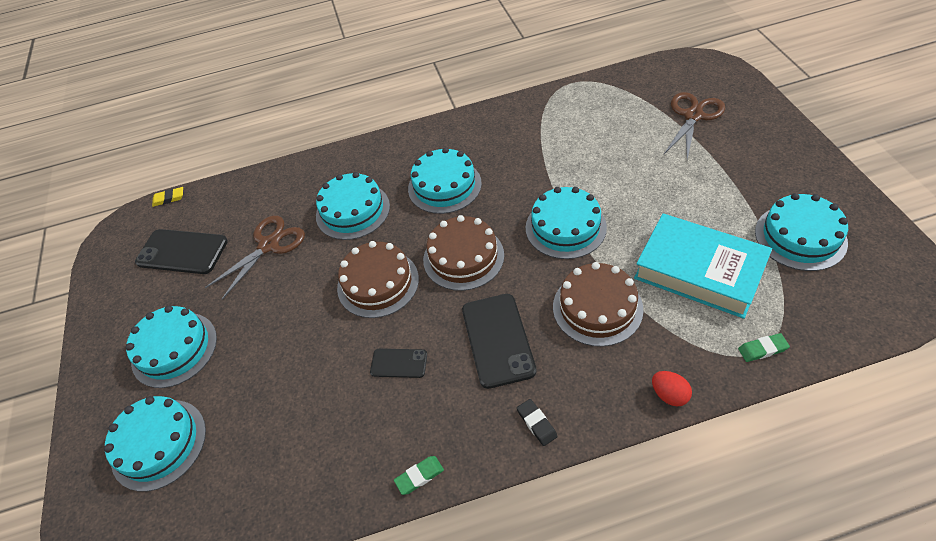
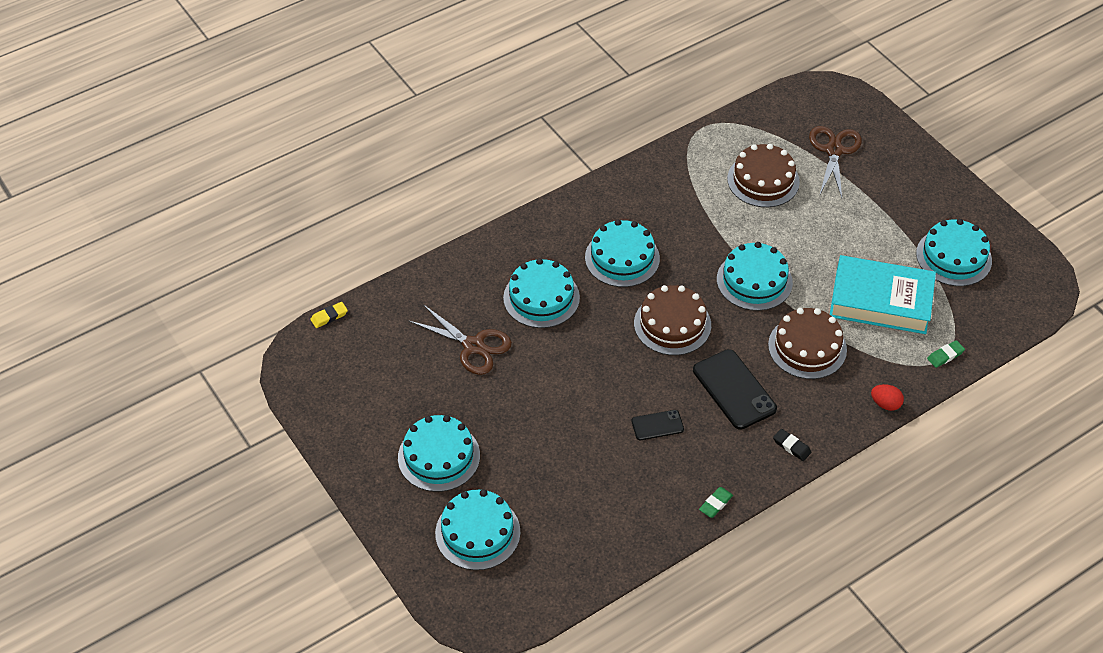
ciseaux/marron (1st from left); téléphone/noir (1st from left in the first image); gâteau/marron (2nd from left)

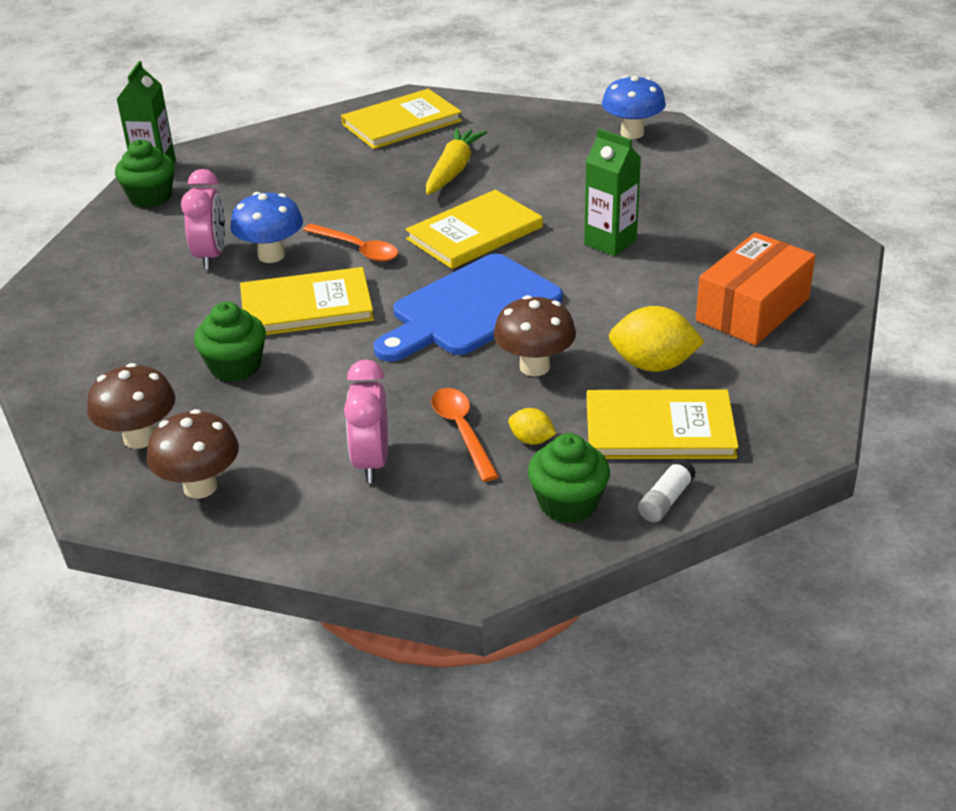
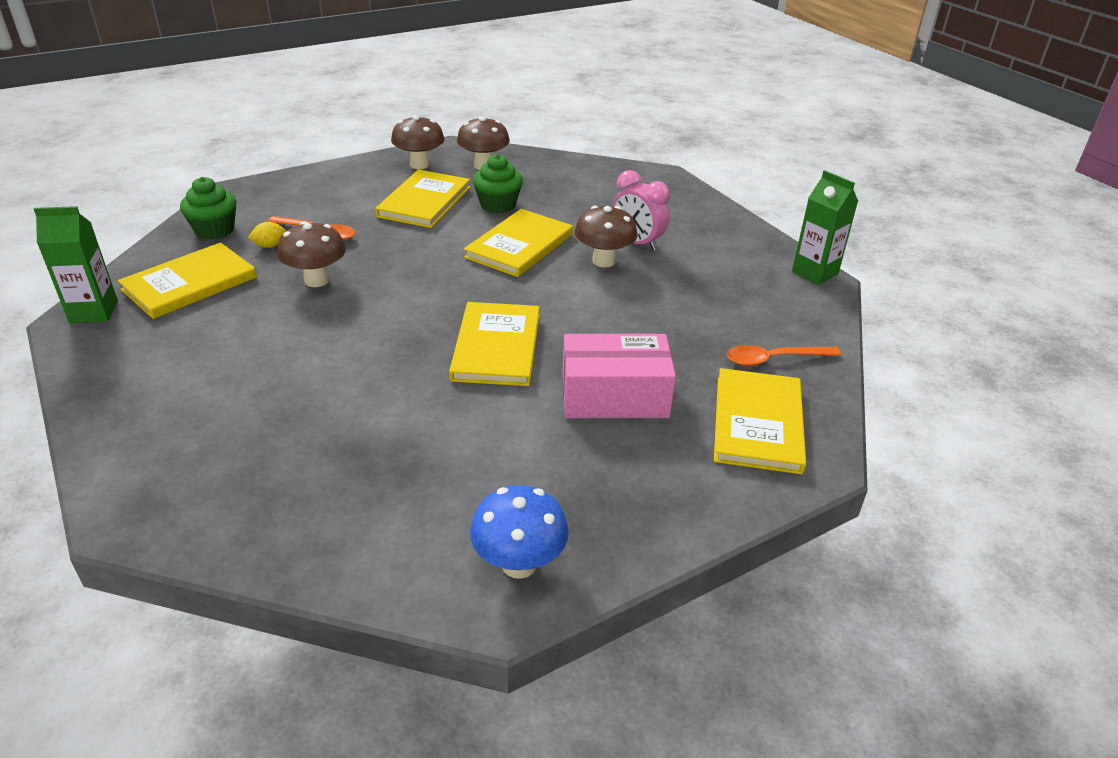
boîte/rose; brique de lait/vert (1st from left); muffin/vert (1st from left in the first image); champignon/marron (4th from left); cuillère/orange (2nd from left); boîte/orange; planche à découper/bleu; citron/jaune (2nd from left in the first image); réveil/rose (2nd from left in the first image); bâton de colle/blanc; livre/jaune (2nd from left)

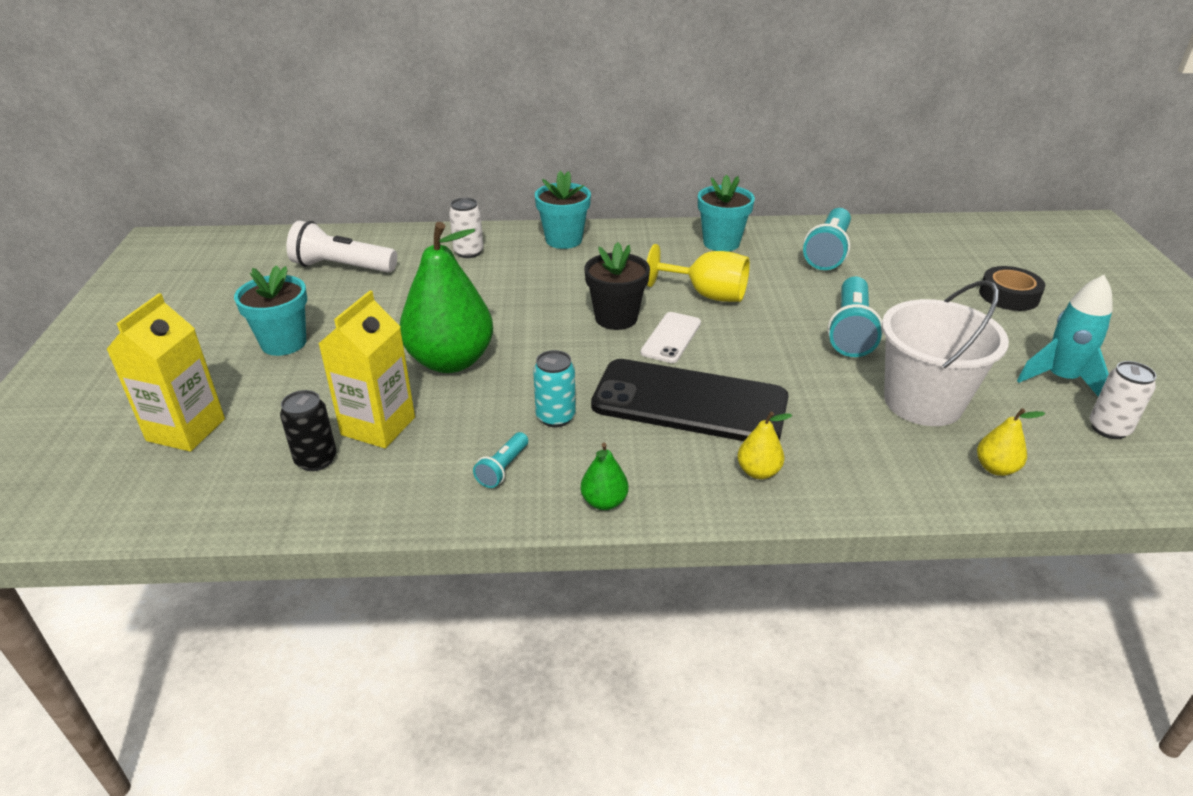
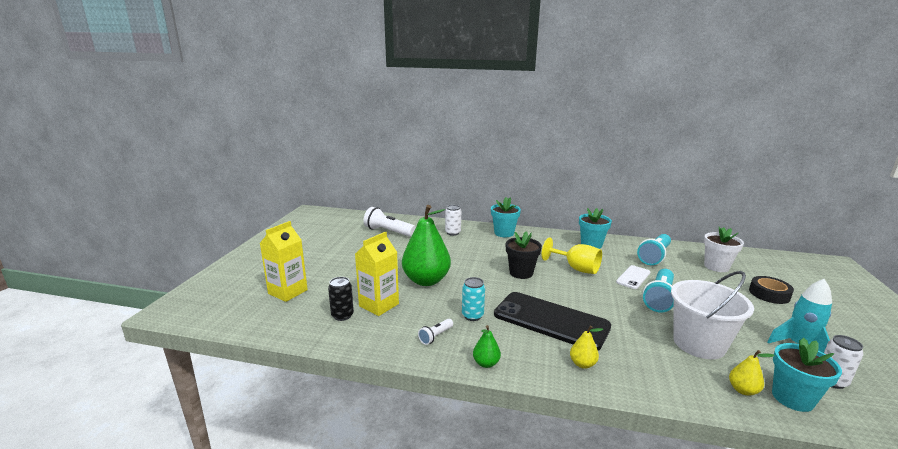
pot de fleurs/turquoise (3rd from left); téléphone/blanc; lampe de poche/blanc (2nd from left); pot de fleurs/blanc

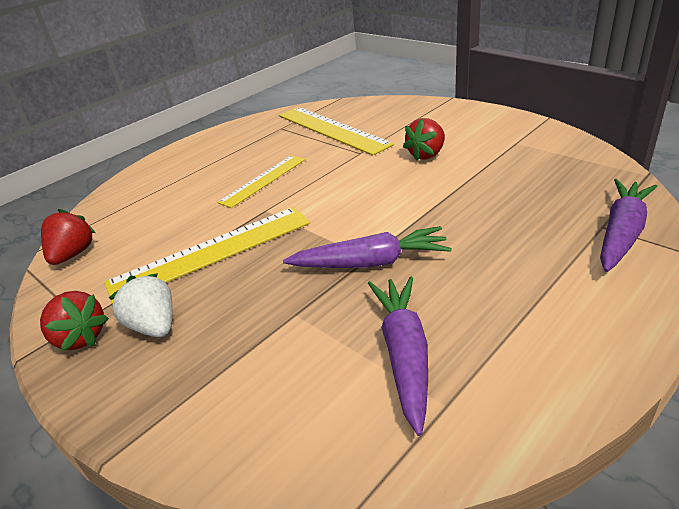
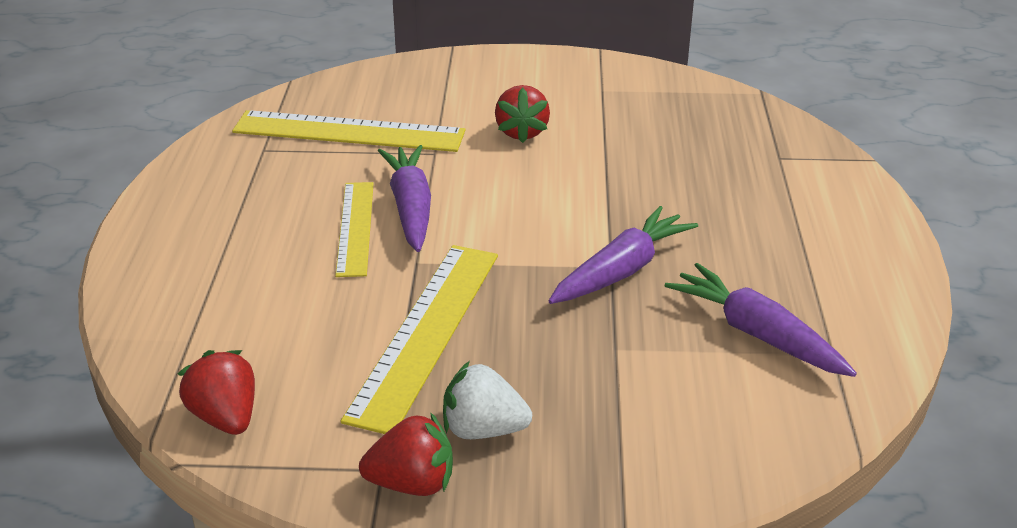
carotte/violet (1st from left)

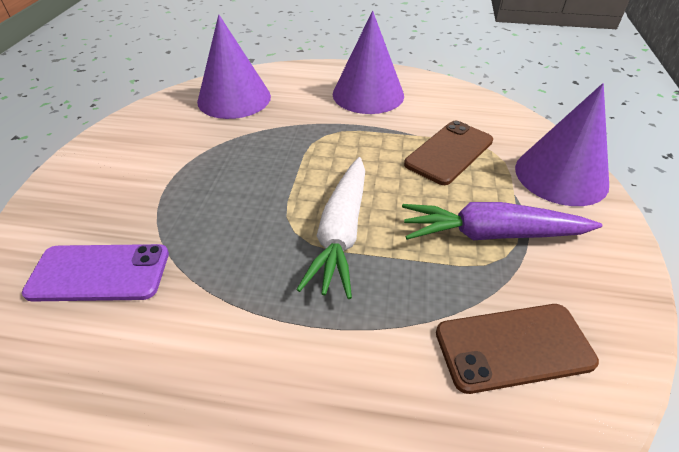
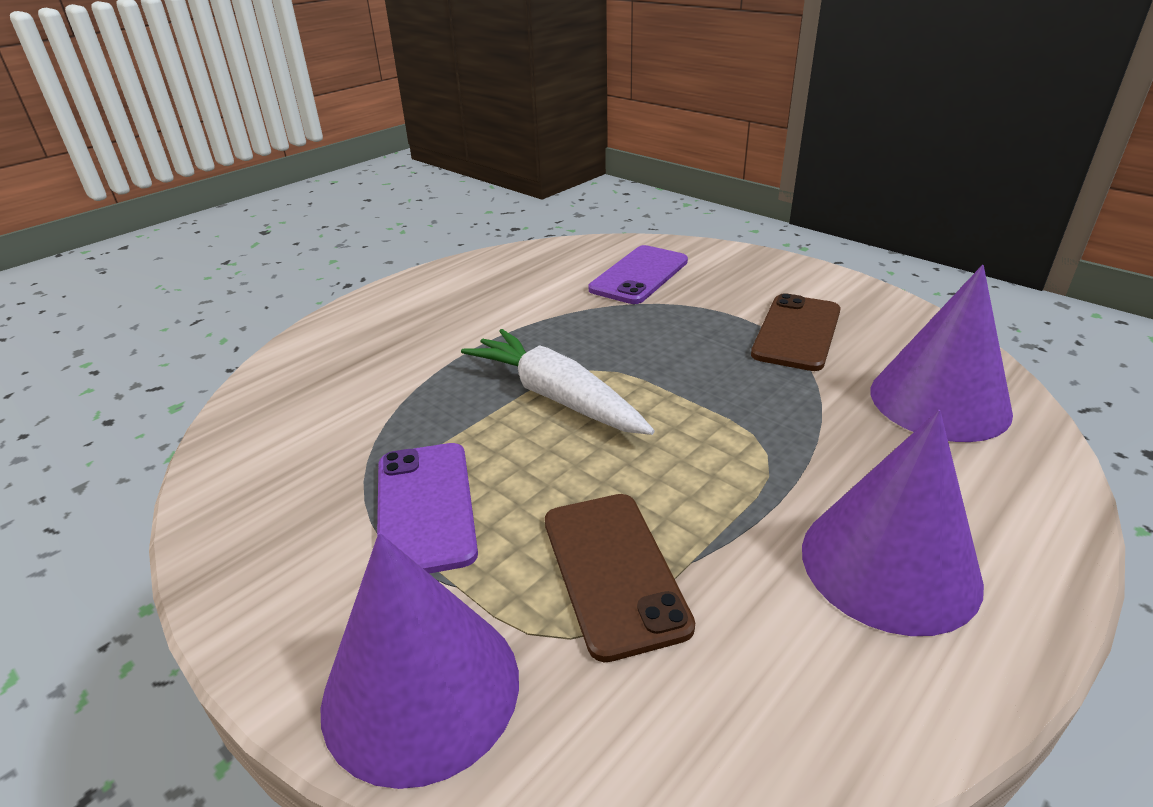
téléphone/violet (1st from left); téléphone/marron (2nd from left)

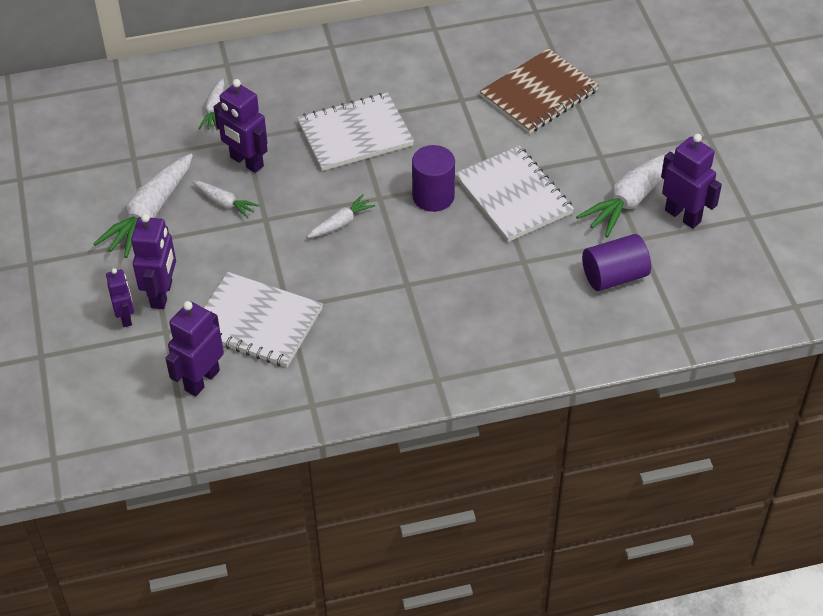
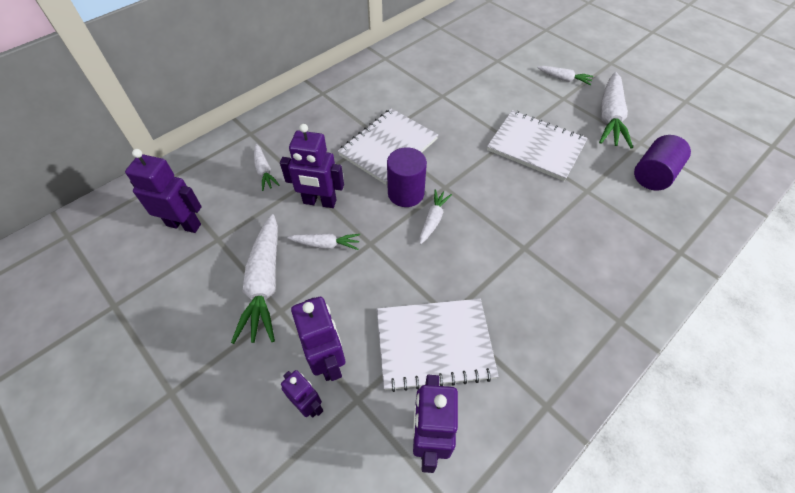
carnet/marron; robot/violet (1st from left); cylindre/violet (1st from left); carotte/blanc (5th from left)

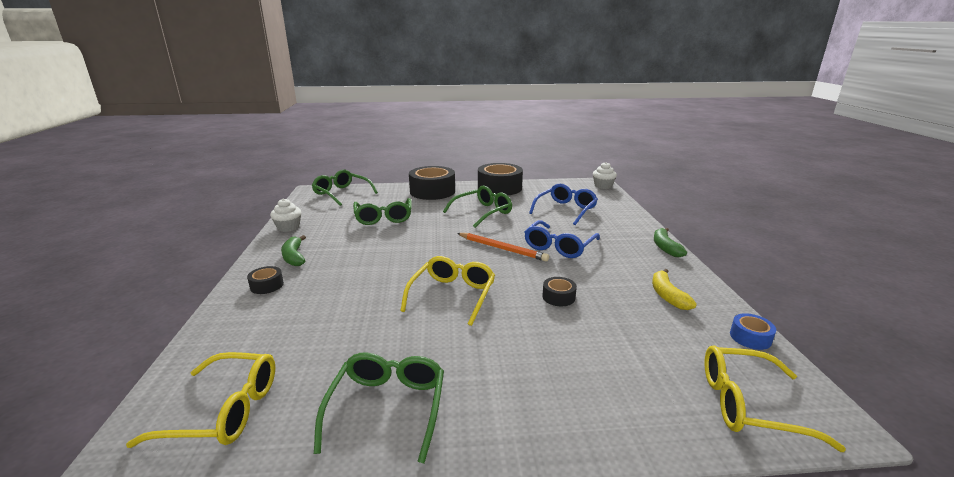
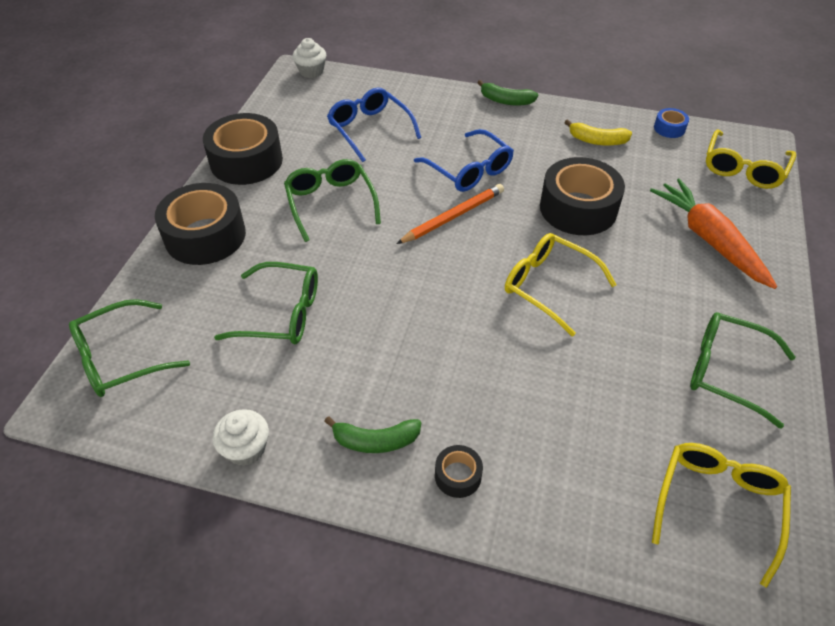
ruban adhésif/noir (4th from left); carotte/orange

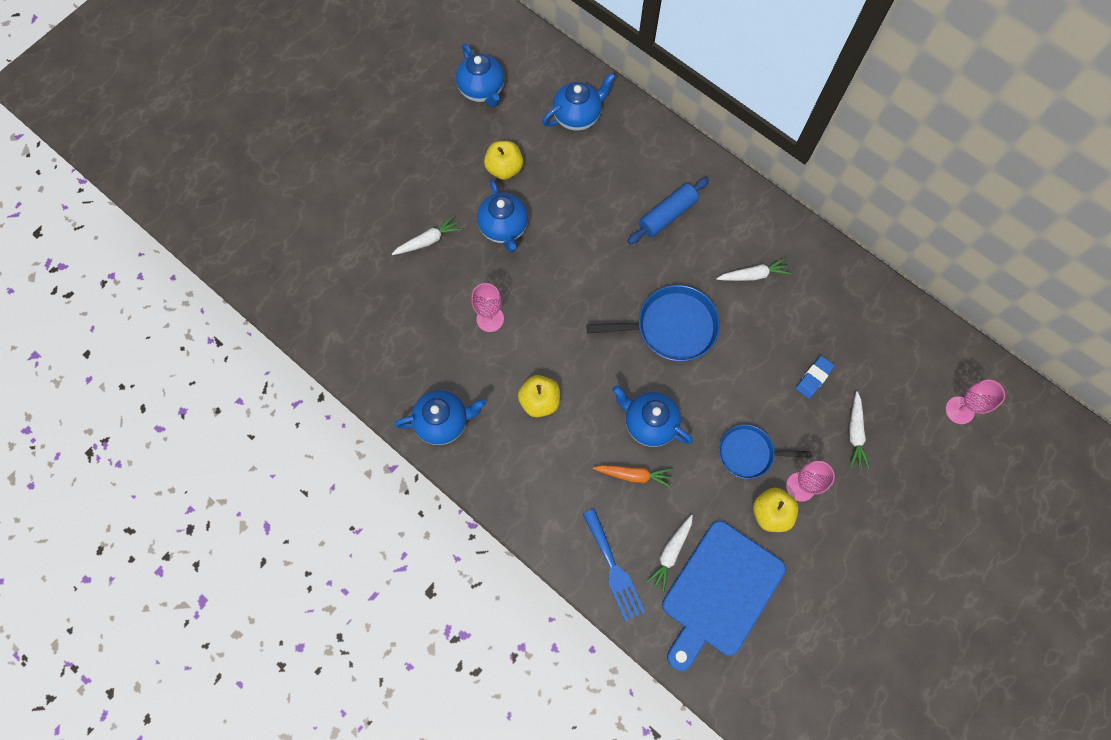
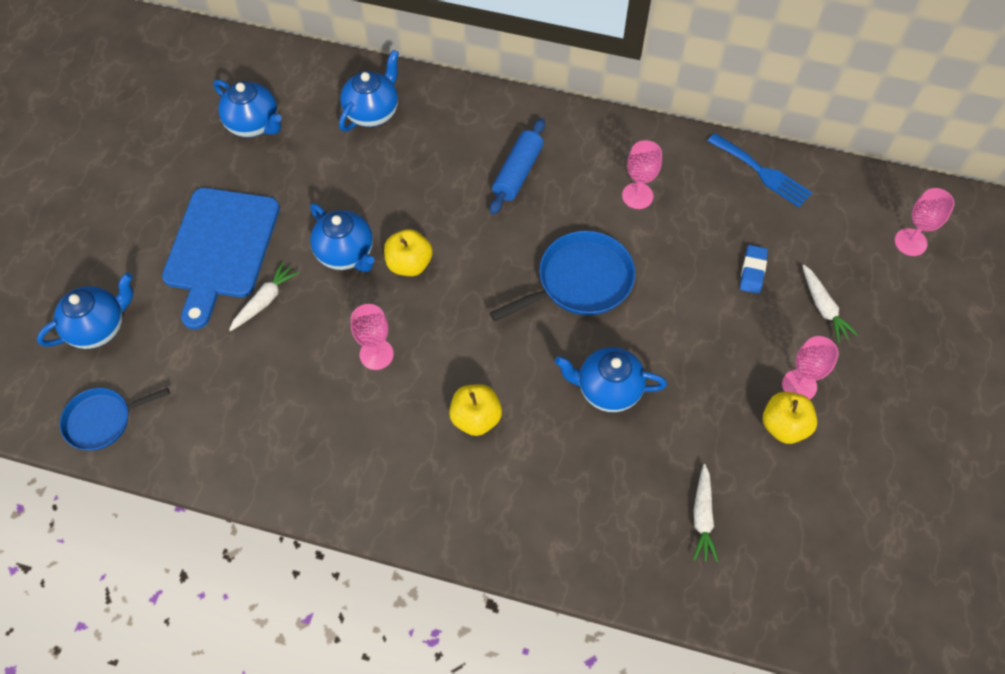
pomme/jaune (1st from left); verre à pied/rose (2nd from left); théière/bleu (1st from left); poêle/bleu (1st from left); carotte/orange; fourchette/bleu; planche à découper/bleu

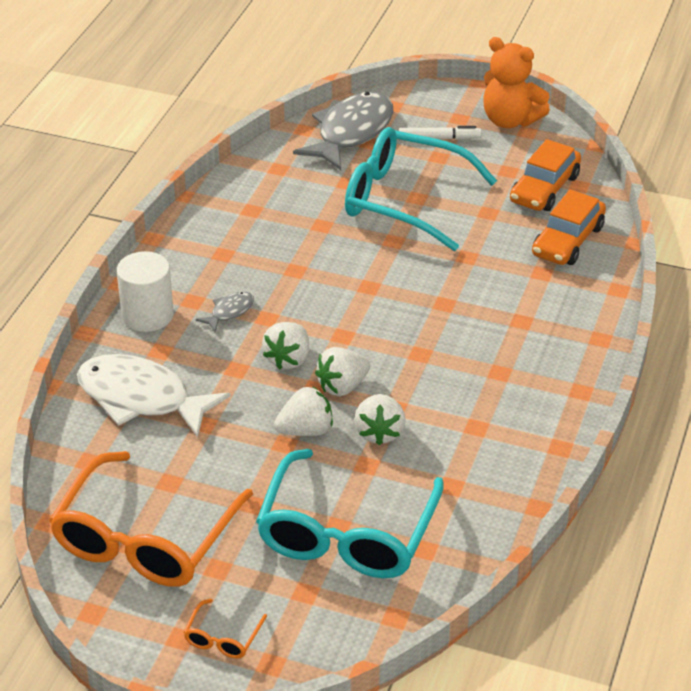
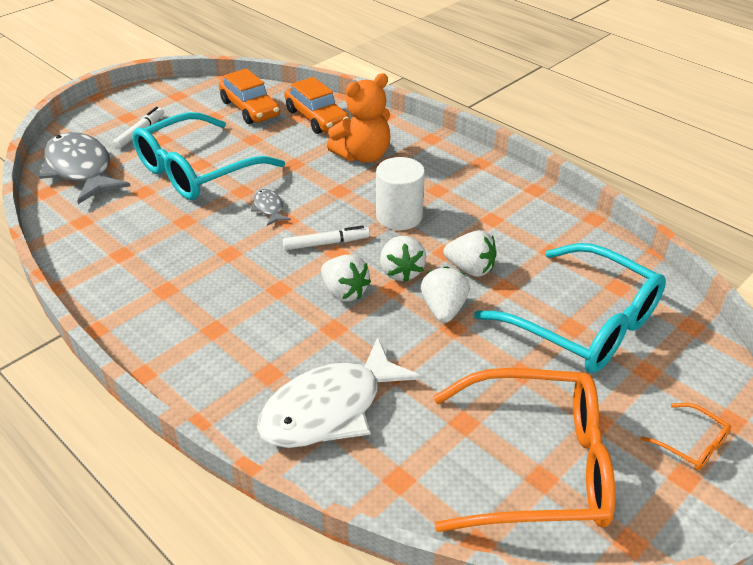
ours en peluche/orange; cylindre/blanc; poisson/gris (2nd from left); lunettes/orange (1st from left); feutre/blanc (2nd from left)

